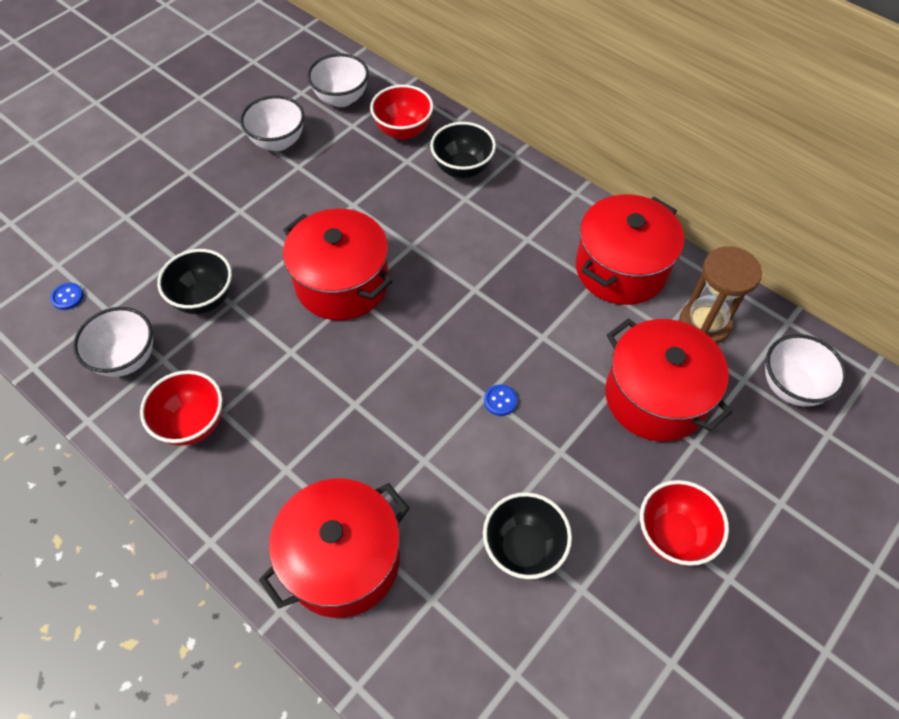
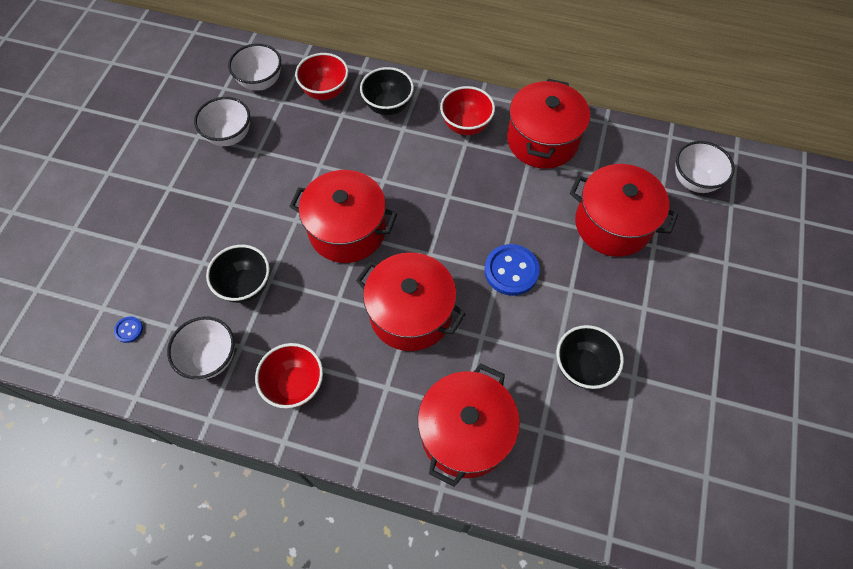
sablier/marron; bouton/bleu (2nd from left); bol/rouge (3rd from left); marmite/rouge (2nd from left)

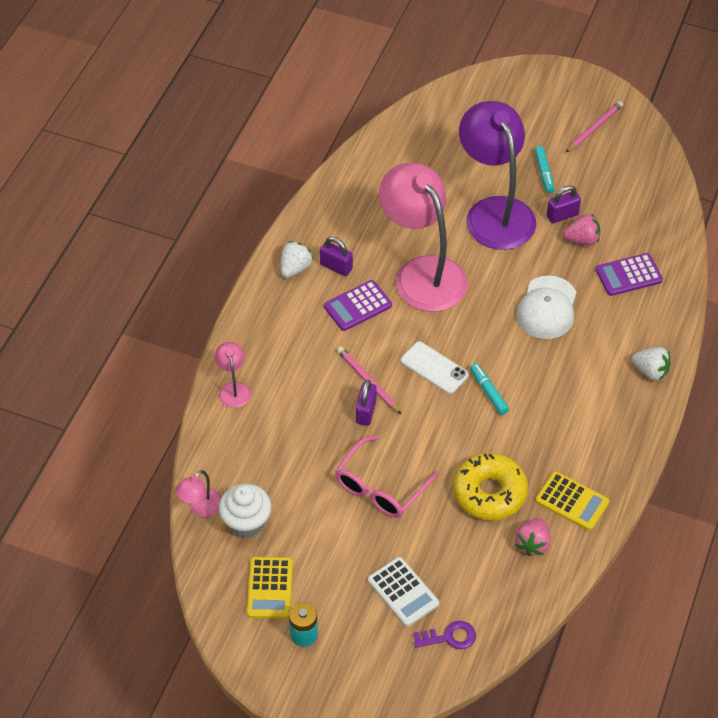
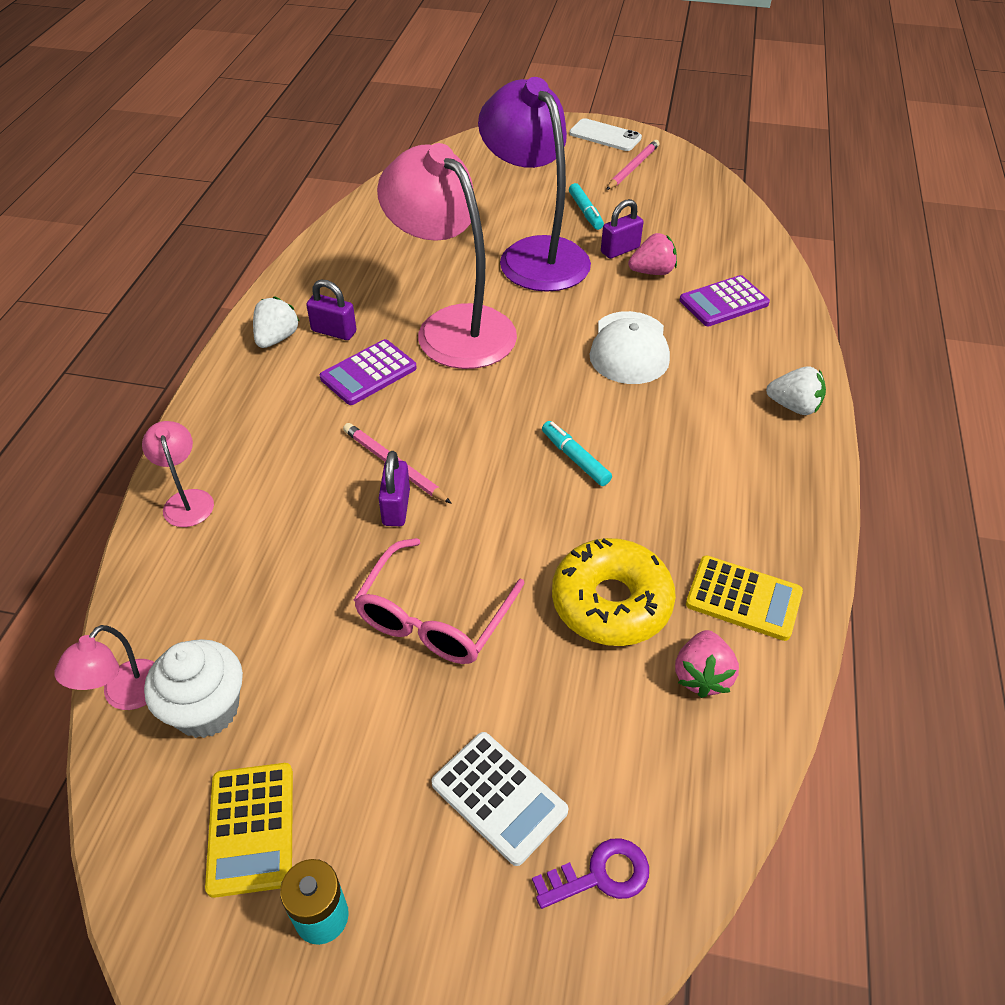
téléphone/blanc

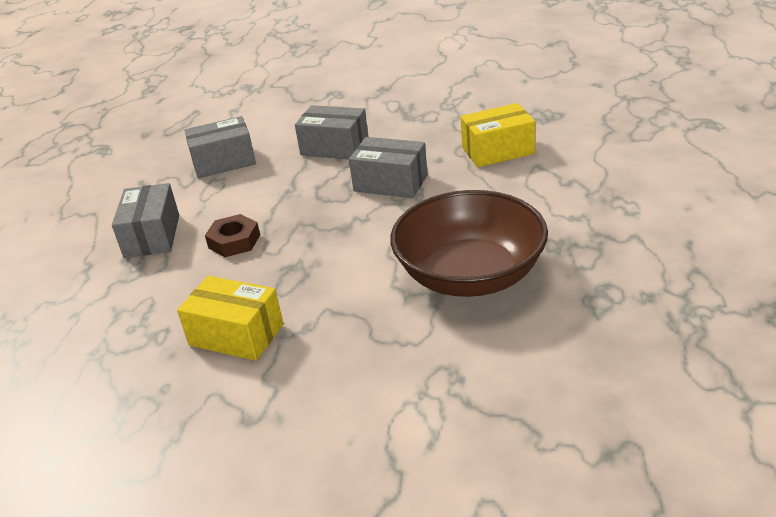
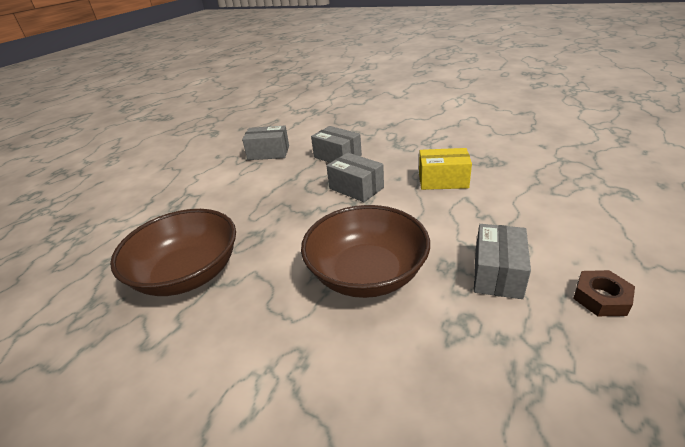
boîte/gris (4th from left); écrou/marron; bol/marron (1st from left)

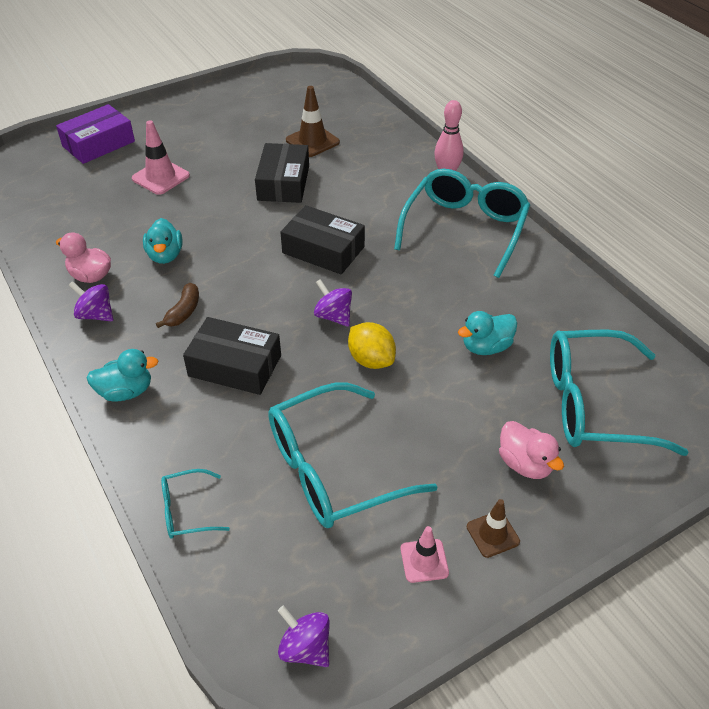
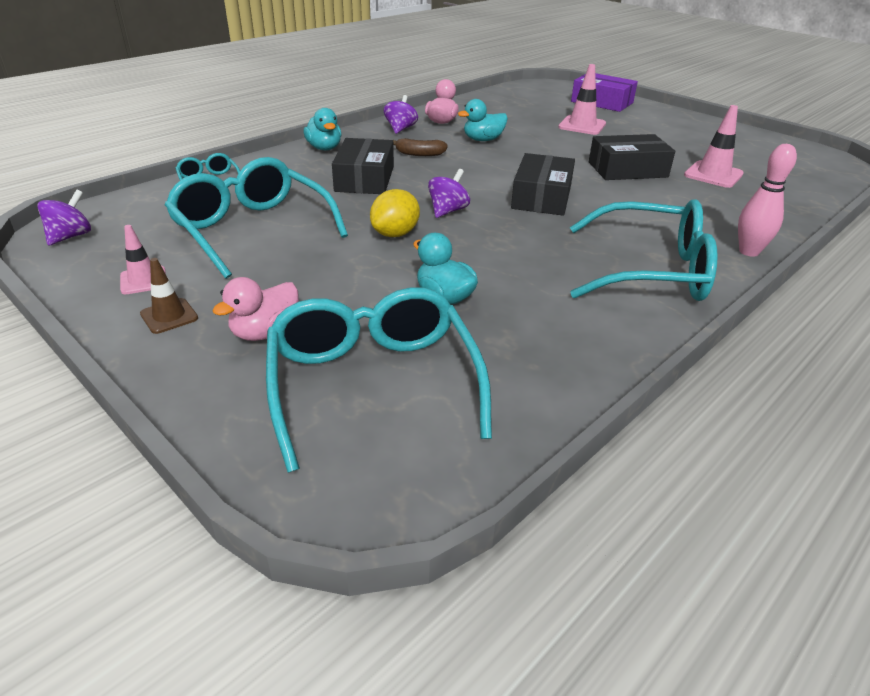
cône de chantier/rose (3rd from left)

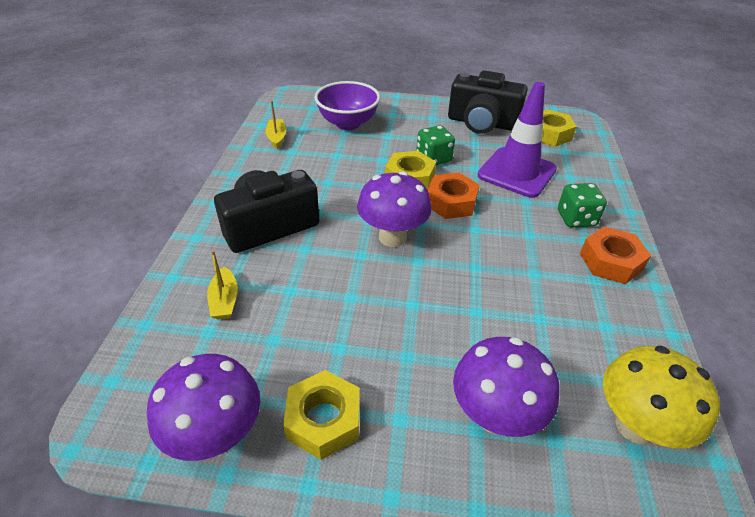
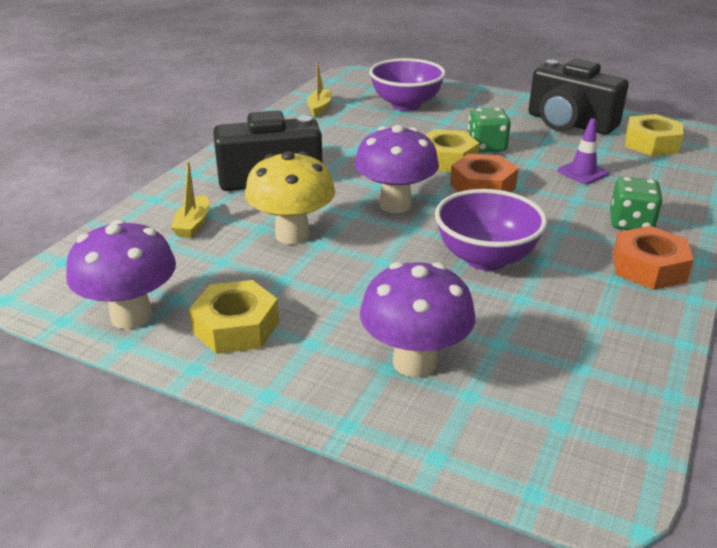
cône de chantier/violet; champignon/jaune; bol/violet (2nd from left)

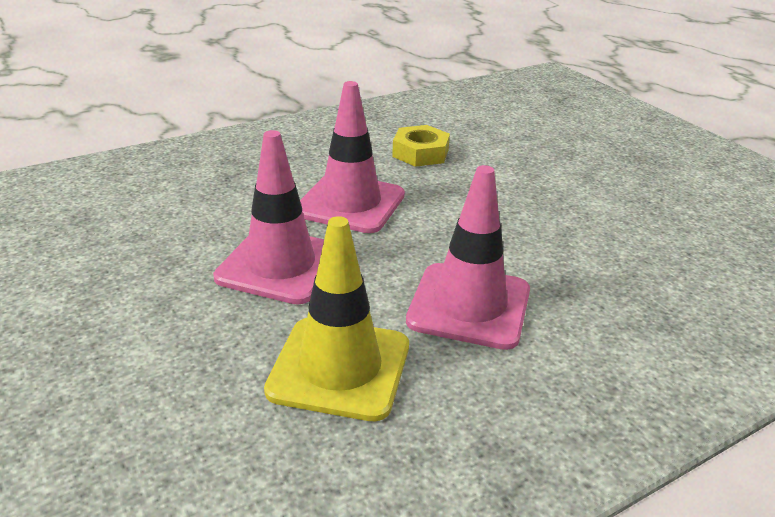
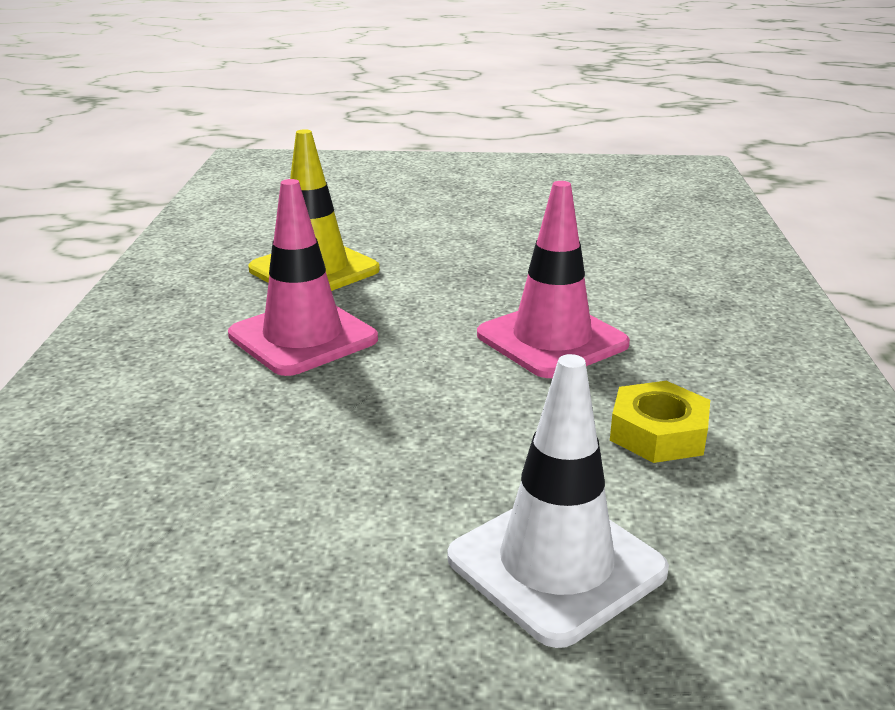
cône de chantier/rose (1st from left in the first image); cône de chantier/blanc

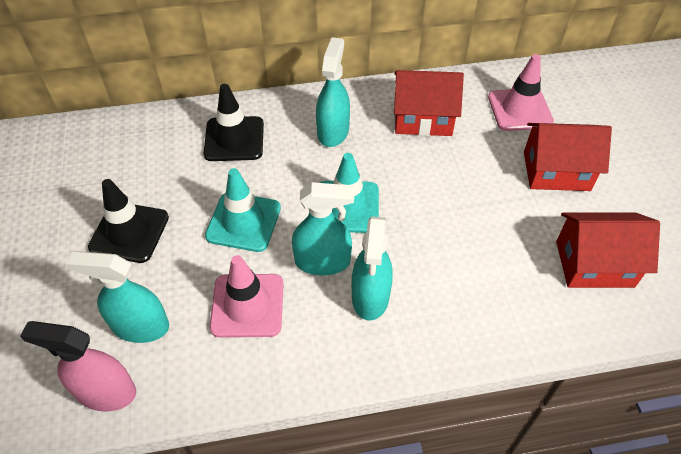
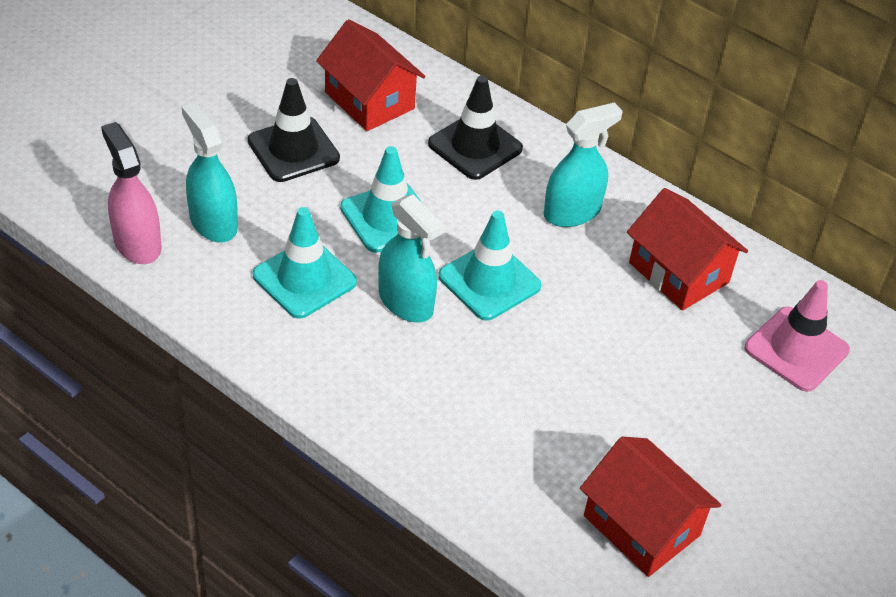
maison/rouge (1st from left); vaporisateur/turquoise (4th from left in the first image); cône de chantier/turquoise (1st from left)

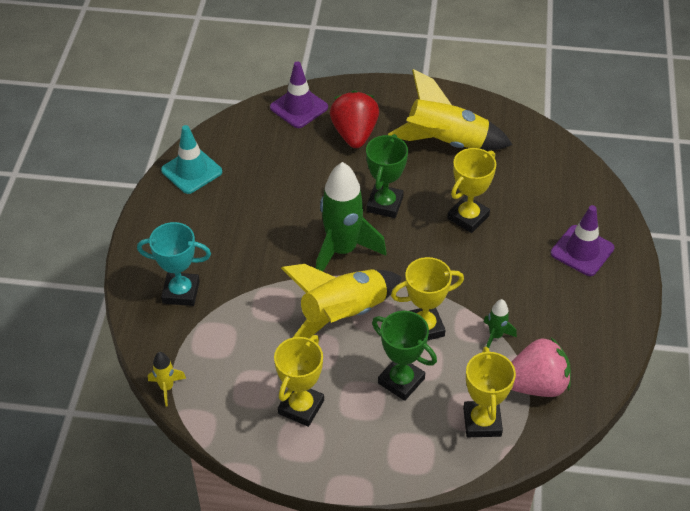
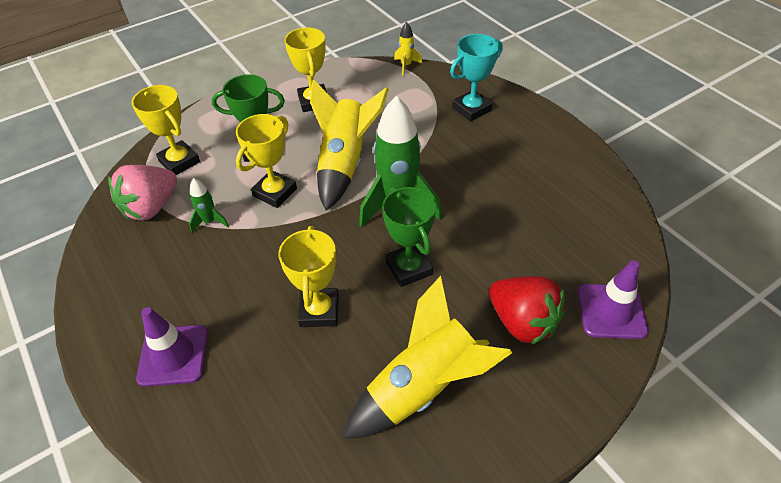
cône de chantier/turquoise

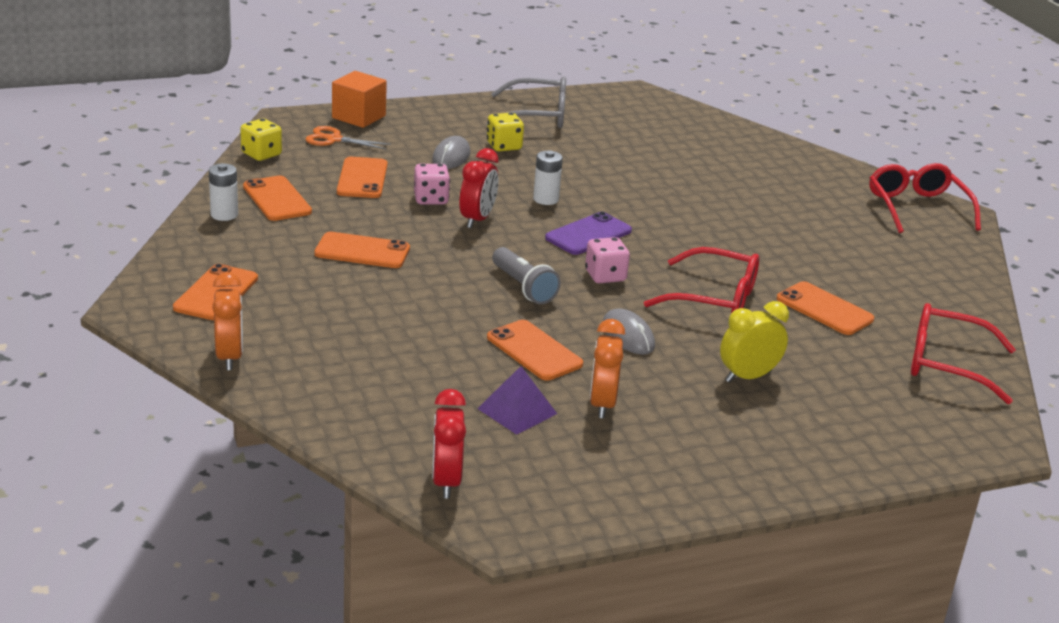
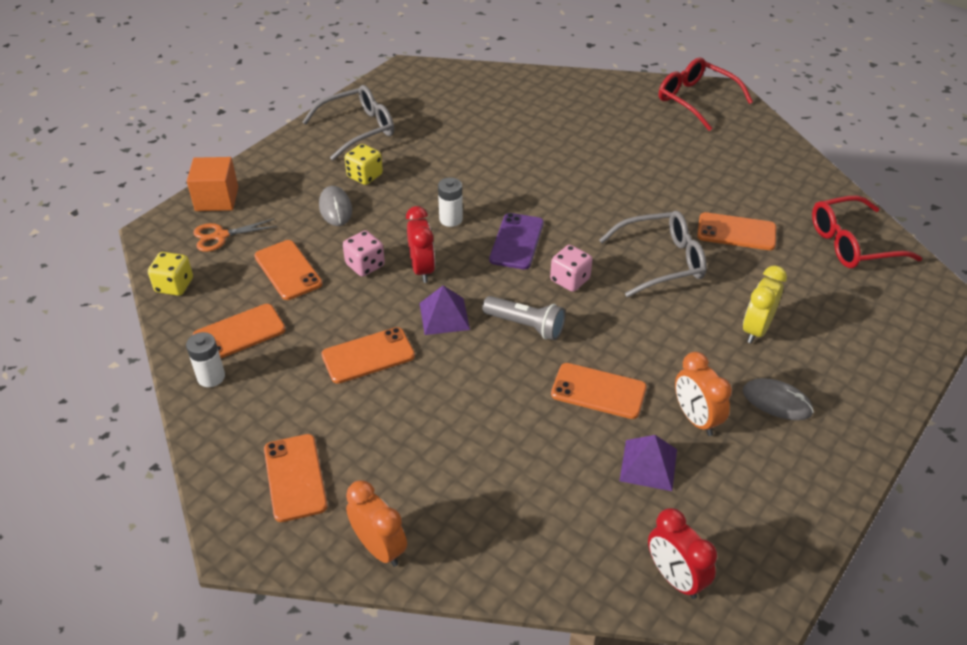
téléphone/orange (1st from left); lunettes/gris (2nd from left); souris/gris (2nd from left); pyramide/violet (1st from left)

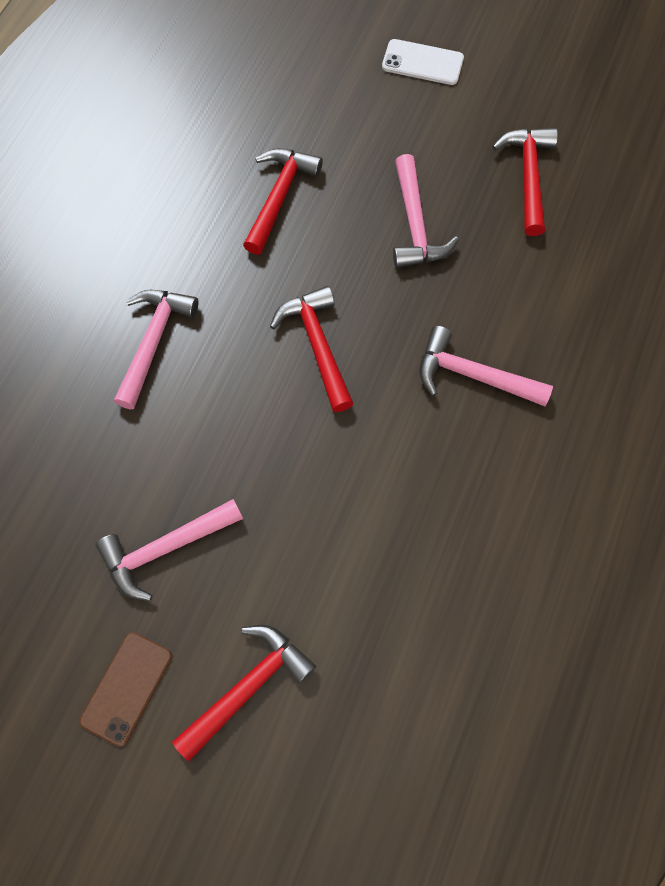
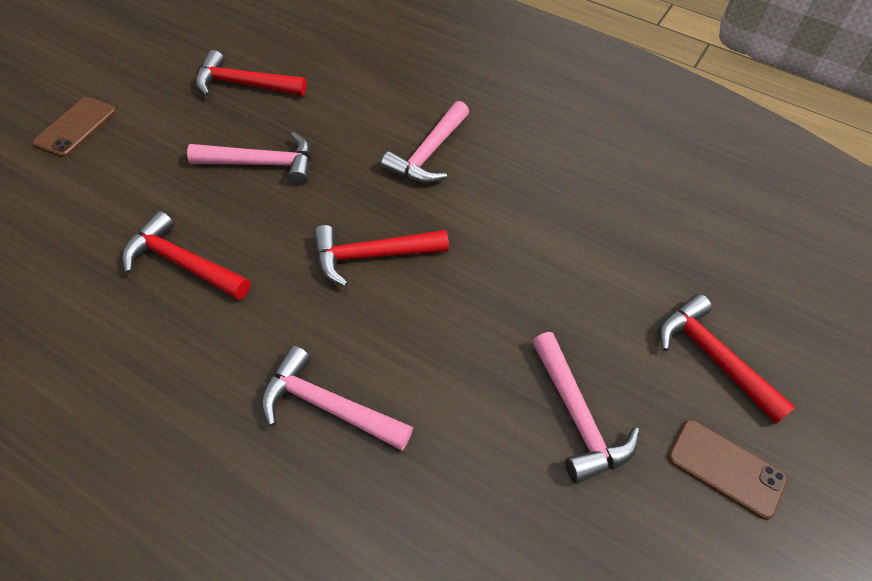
téléphone/marron (1st from left)

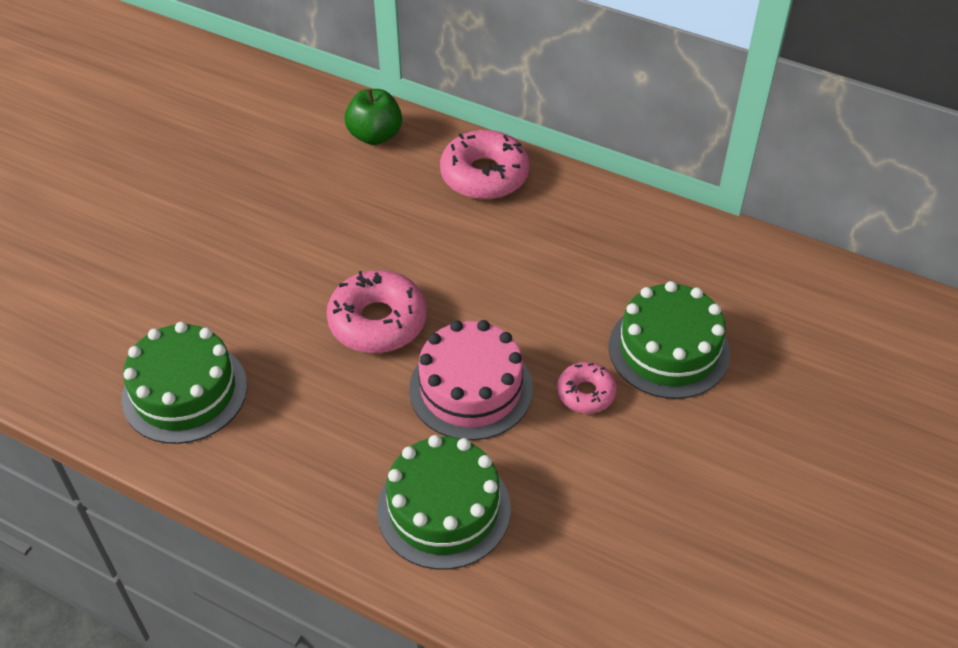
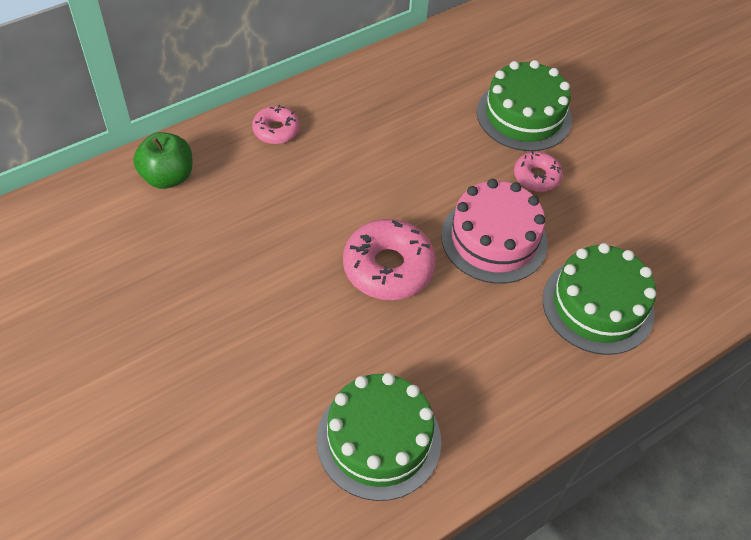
beignet/rose (1st from left)

